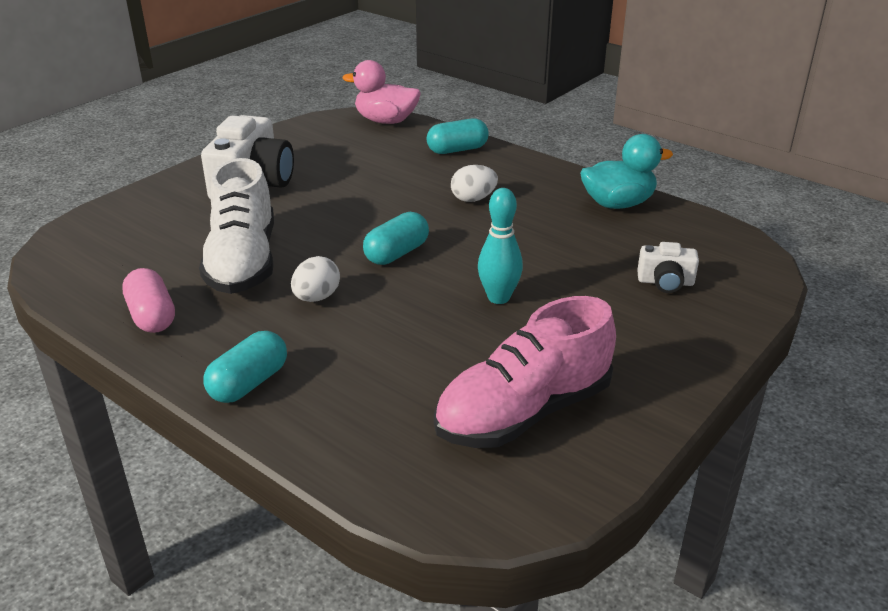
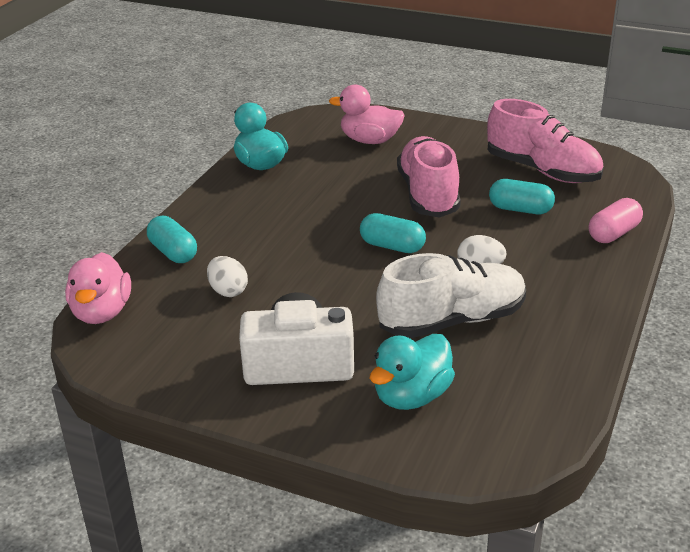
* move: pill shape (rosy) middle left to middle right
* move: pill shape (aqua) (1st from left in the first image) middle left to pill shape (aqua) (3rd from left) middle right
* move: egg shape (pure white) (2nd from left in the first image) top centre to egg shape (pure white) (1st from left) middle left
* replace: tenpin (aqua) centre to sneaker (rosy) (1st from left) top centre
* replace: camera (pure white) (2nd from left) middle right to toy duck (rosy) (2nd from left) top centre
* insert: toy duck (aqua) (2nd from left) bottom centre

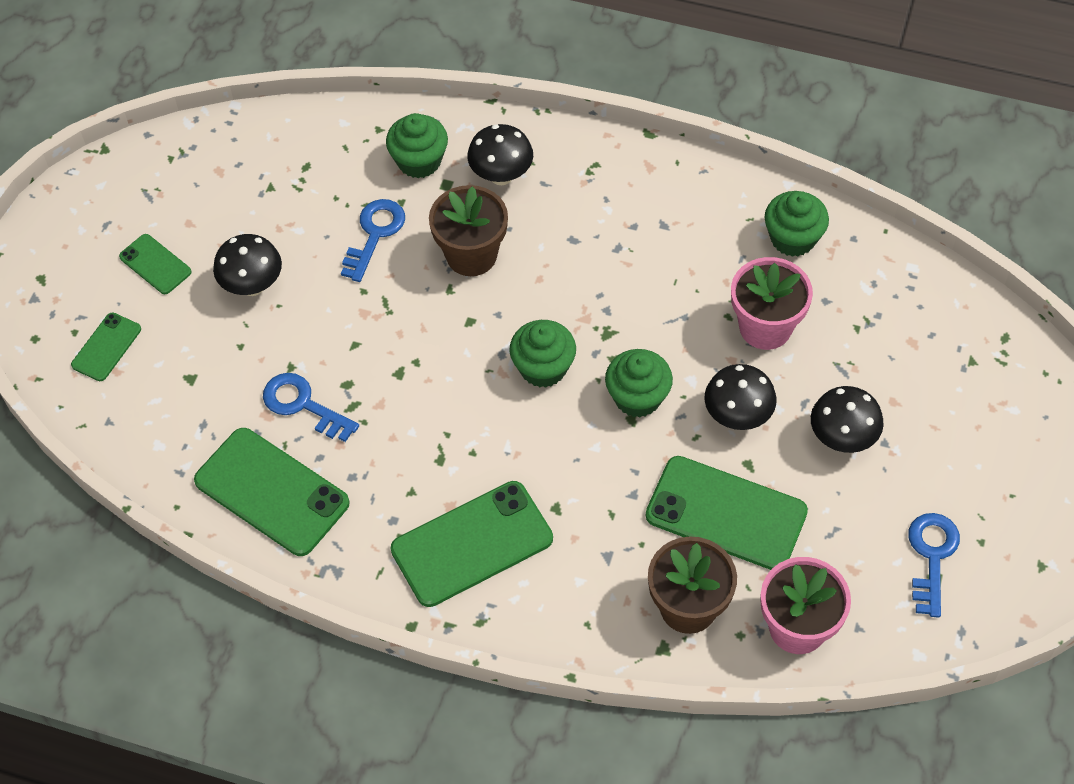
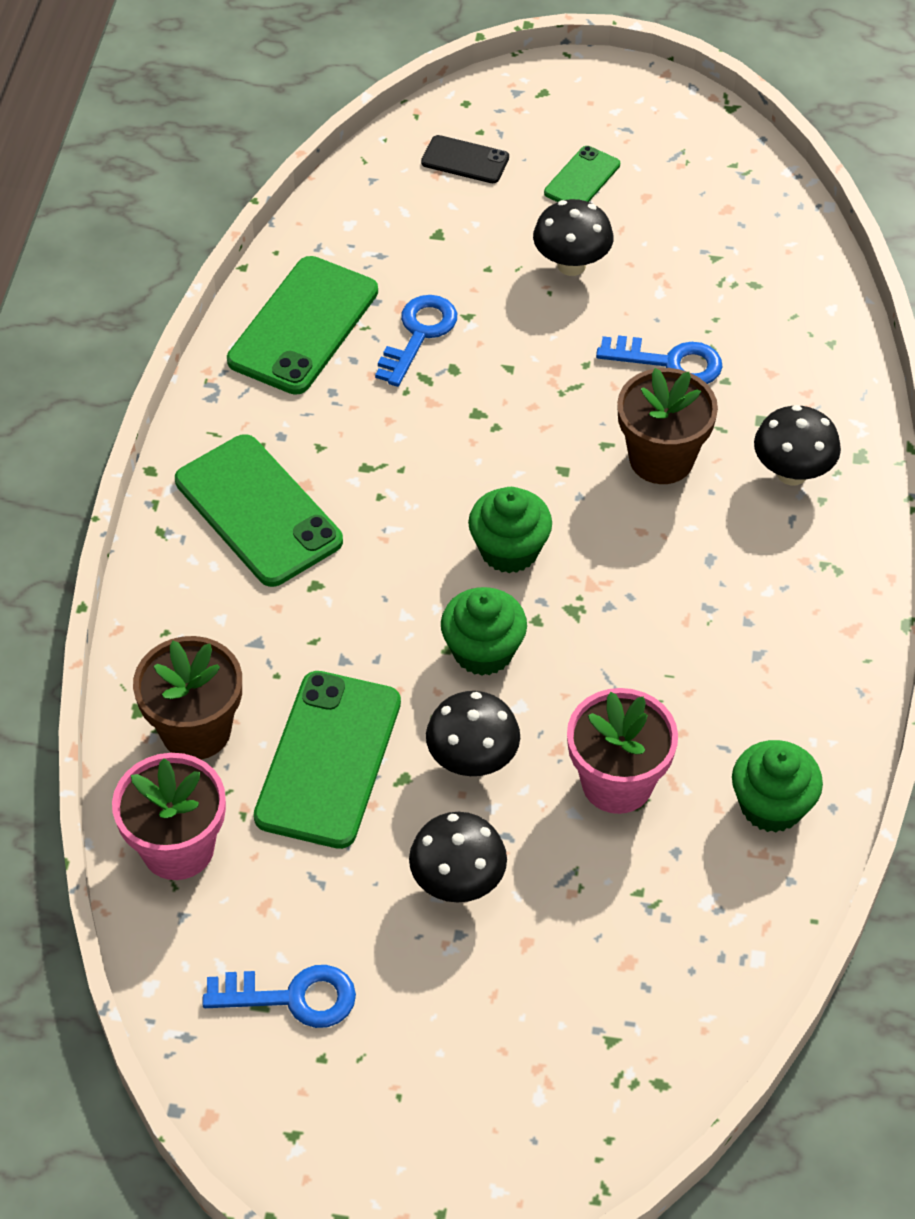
* recolor: smartphone (emerald) (1st from left) middle left to smartphone (ebony) top centre
* delete: cupcake (emerald) (1st from left) top centre

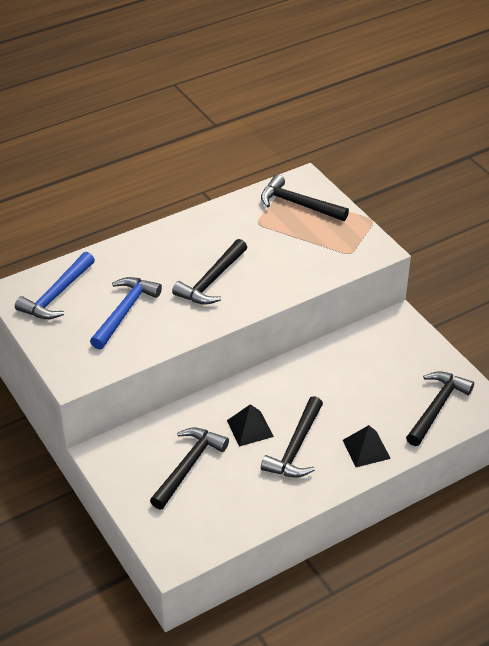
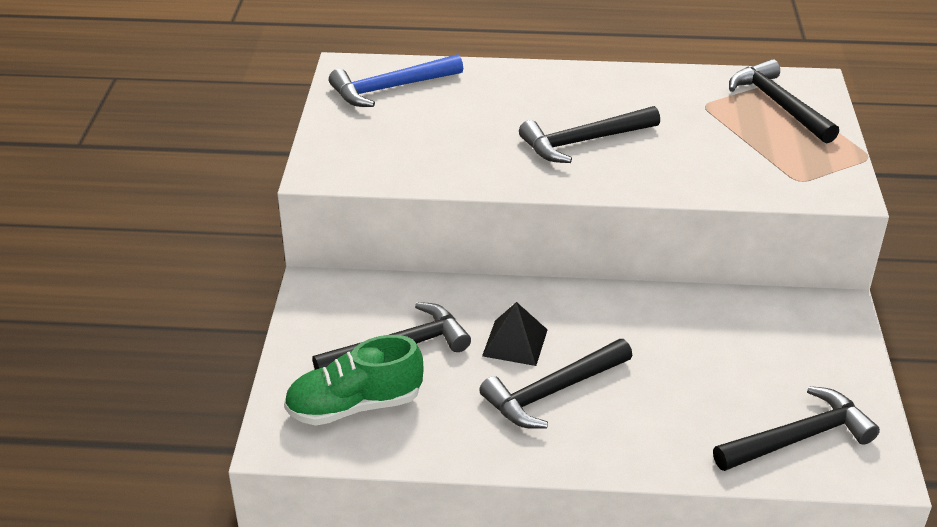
* delete: hammer (blue) (2nd from left) middle left
* delete: solid pyramid (ebony) (2nd from left) bottom right
* insert: sneaker (emerald) bottom centre

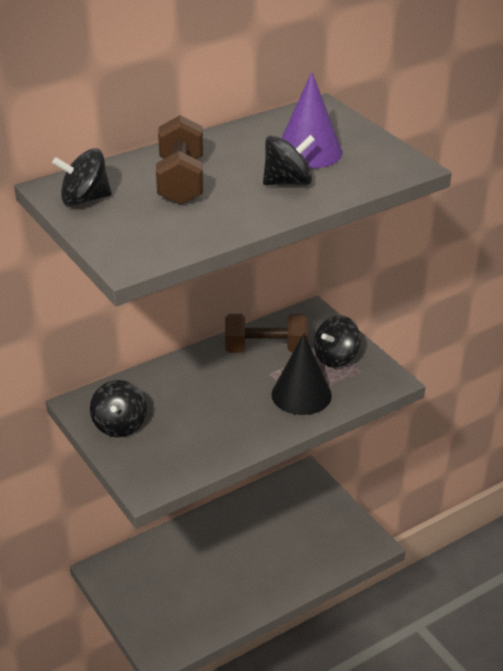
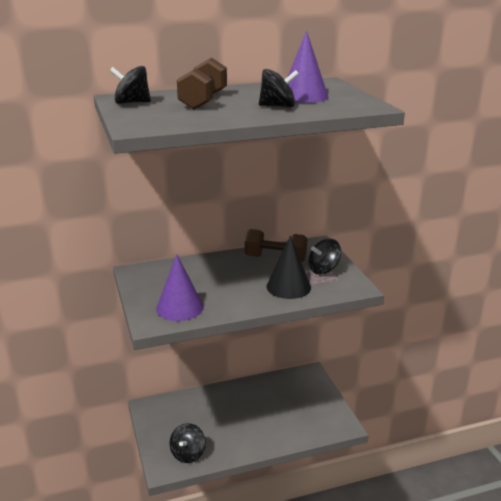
* move: spinning top (ebony) (2nd from left) middle left to bottom centre
* insert: cone (violet) (1st from left) centre

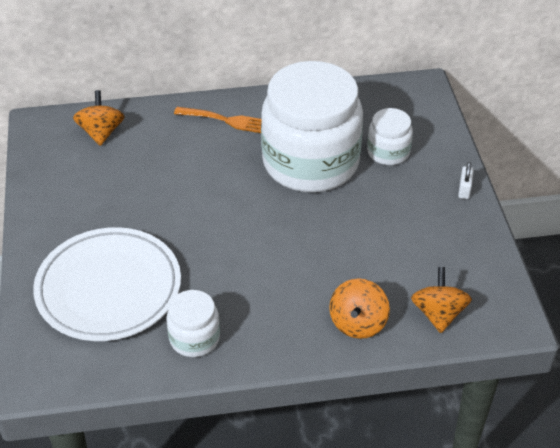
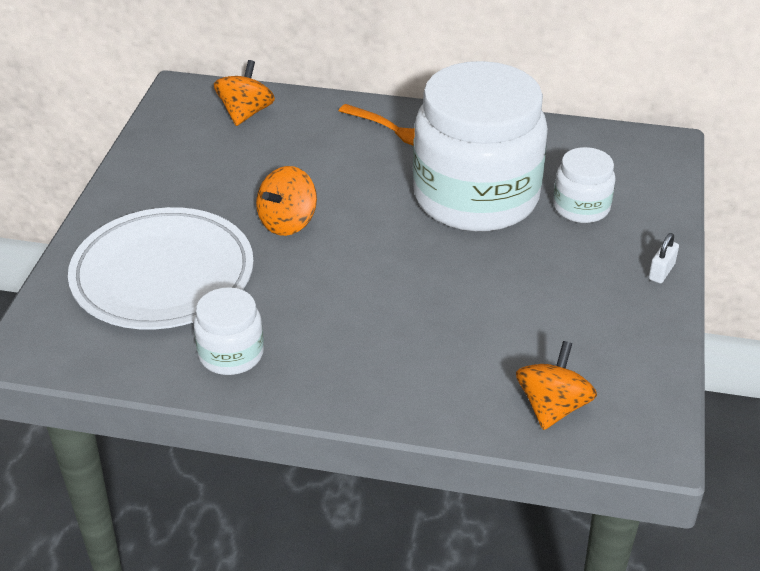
* move: spinning top (orange) (2nd from left) bottom centre to centre

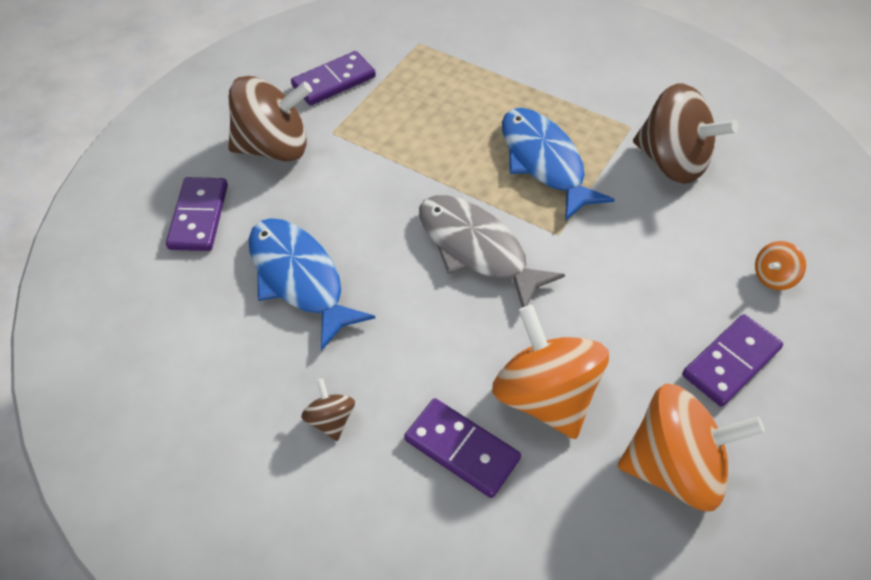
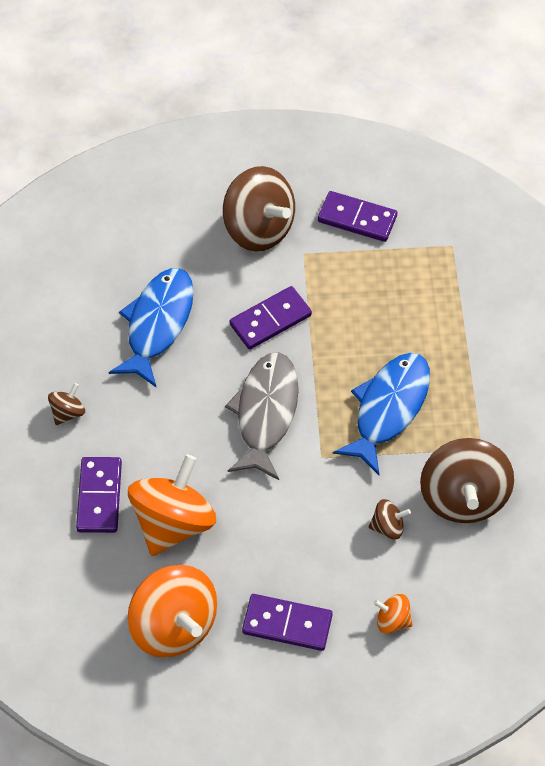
* move: domino piece (violet) (1st from left in the first image) middle left to domino piece (violet) (2nd from left) centre
* insert: spinning top (brown) (3rd from left) bottom right

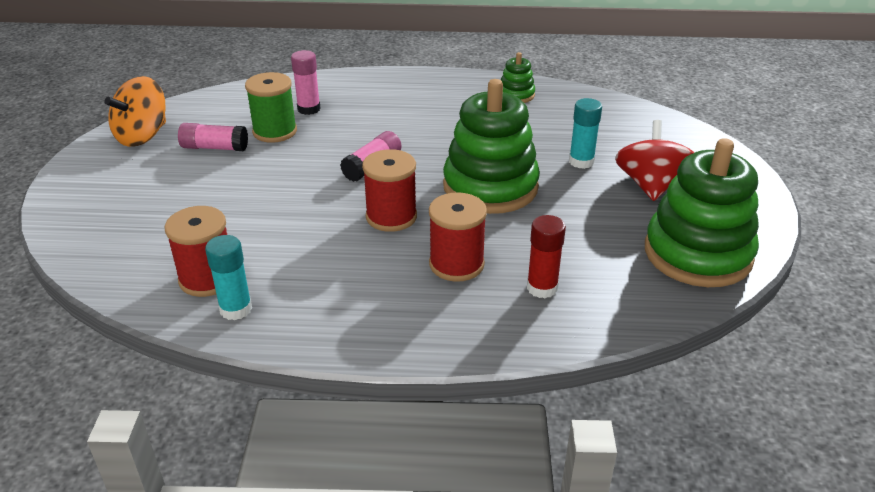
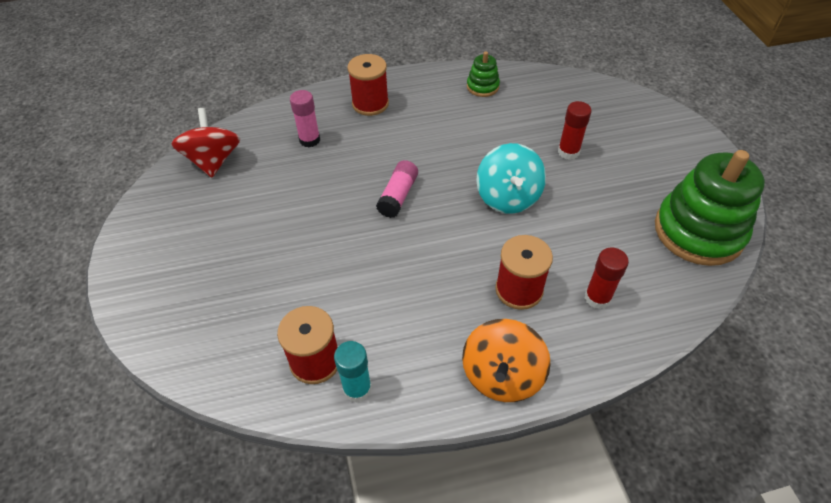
* move: spinning top (orange) top left to bottom centre
* delete: glue (rosy) (1st from left) top left
* delete: reel of thread (emerald) top left
* move: reel of thread (red) (2nd from left) centre to top centre
* replace: stacking rings (emerald) (1st from left) top centre to spinning top (aqua) centre
* recolor: glue (aqua) (2nd from left) top right to glue (red) (1st from left) top right
* move: spinning top (red) top right to top left

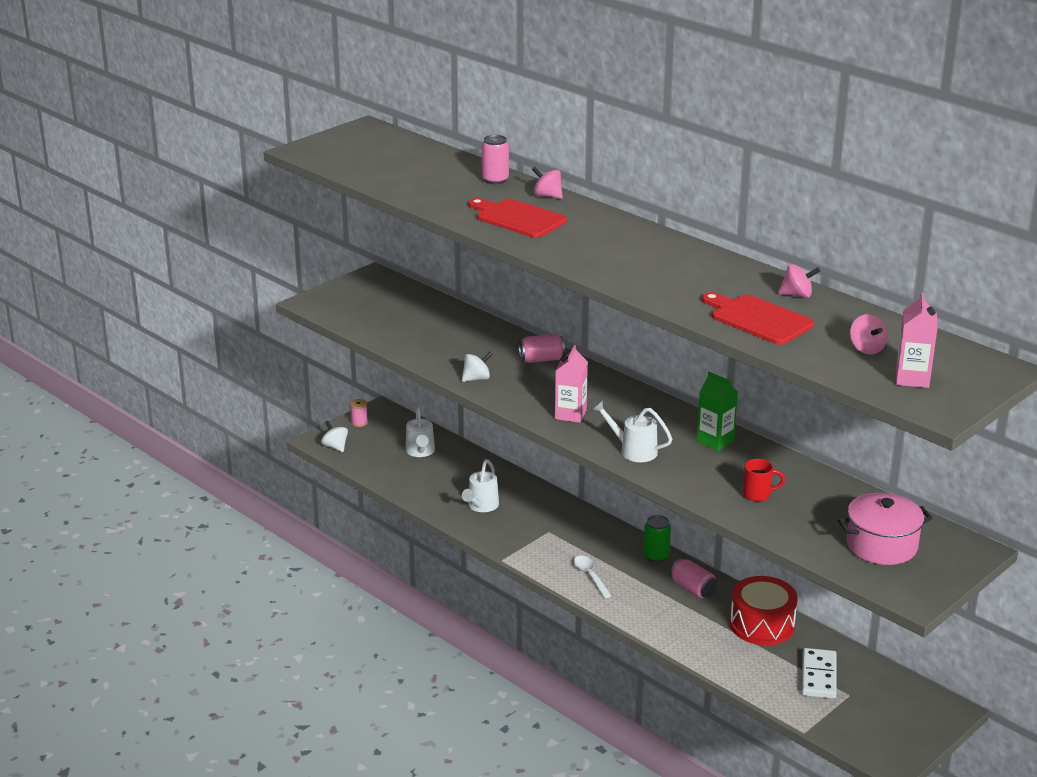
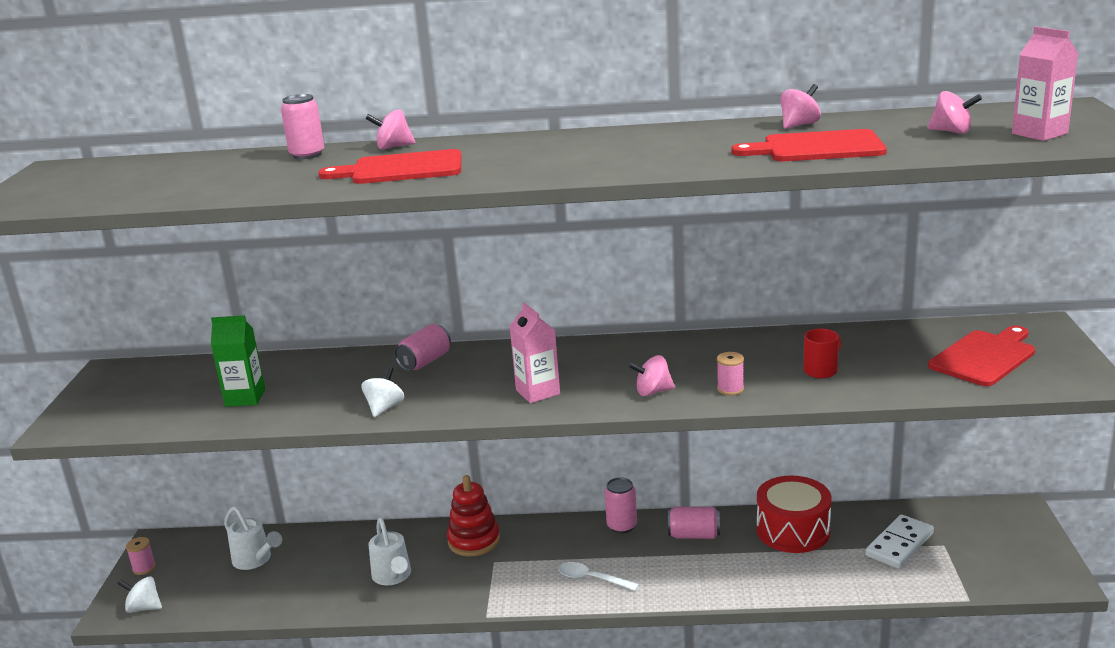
* replace: sprinkling can (pure white) (3rd from left) centre to spinning top (rosy) (2nd from left) centre
* recolor: soda can (emerald) bottom centre to soda can (rosy) (3rd from left) bottom centre
* move: carton (emerald) middle right to middle left
* rotate: domino piece (pure white) bottom right = bottom right 75 degrees clockwise
* replace: cooking pot (rosy) bottom right to bread board (red) (3rd from left) middle right
* insert: stacking rings (red) bottom centre
* insert: reel of thread (rosy) (2nd from left) centre

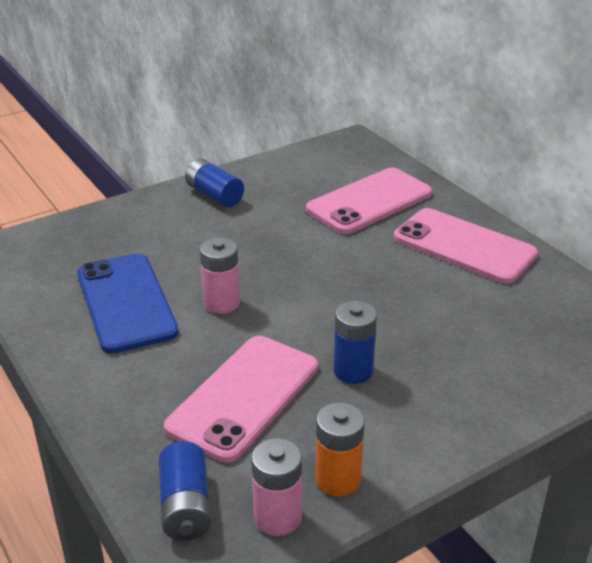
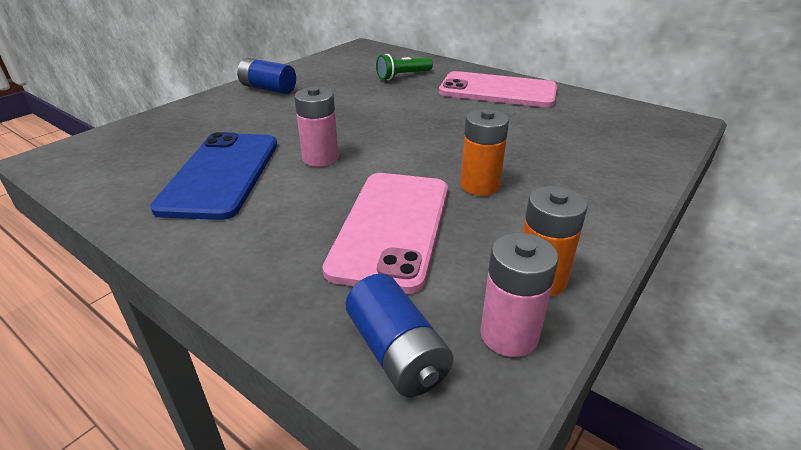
* rotate: smartphone (blue) middle left = middle left 45 degrees clockwise
* replace: smartphone (rosy) (2nd from left) centre to flashlight (emerald) top centre
* recolor: AA battery (blue) (3rd from left) centre to AA battery (orange) (1st from left) centre

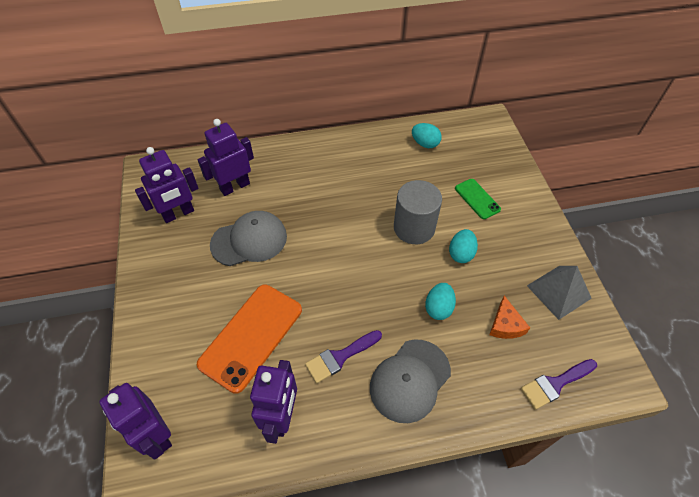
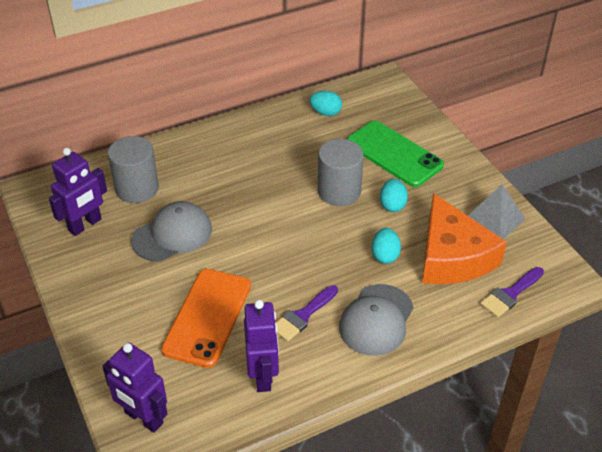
* replace: toy robot (violet) (3rd from left) top left to solid cylinder (grey) (1st from left) middle left
* resize: smartphone (emerald) middle right = centre x1.91
* resize: cheese (orange) middle right = middle right x2.31

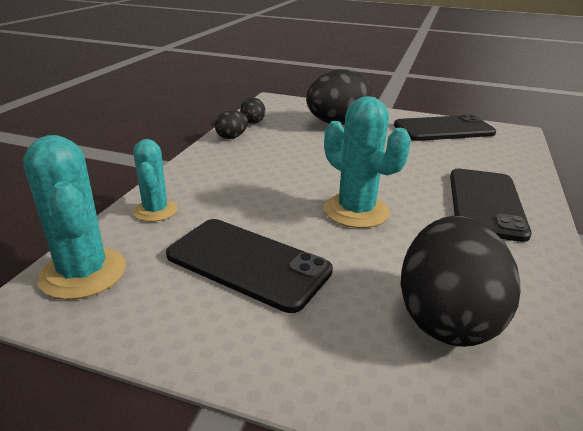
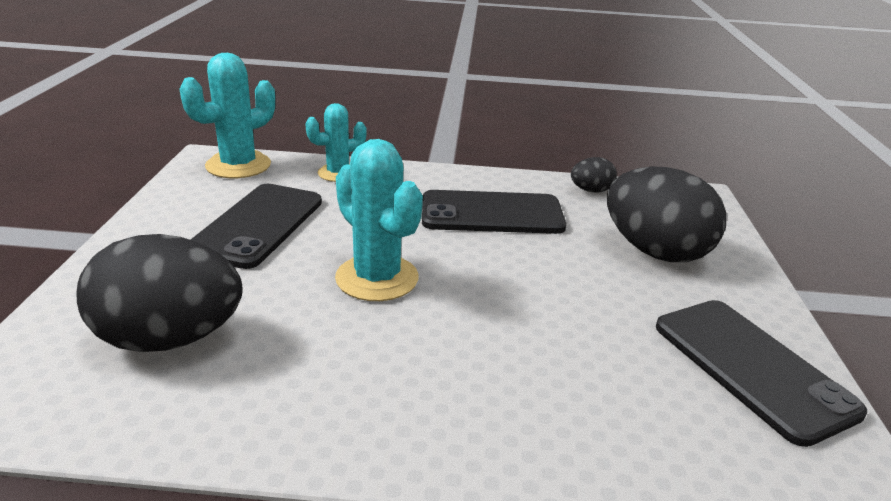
* delete: egg shape (ebony) (1st from left) top centre
* rotate: cactus (aqua) (3rd from left) centre = centre 75 degrees counterclockwise
* move: smartphone (ebony) (3rd from left in the first image) middle right to smartphone (ebony) (2nd from left) centre

